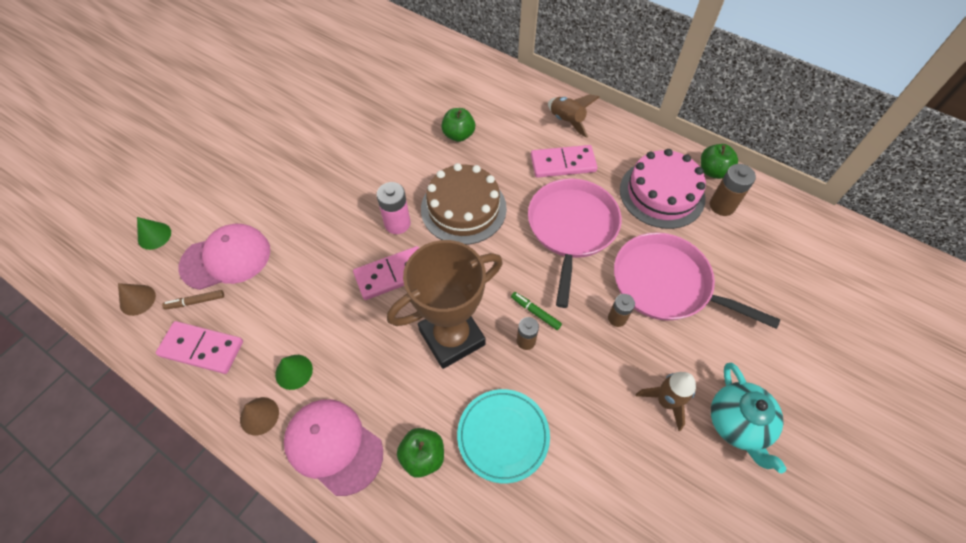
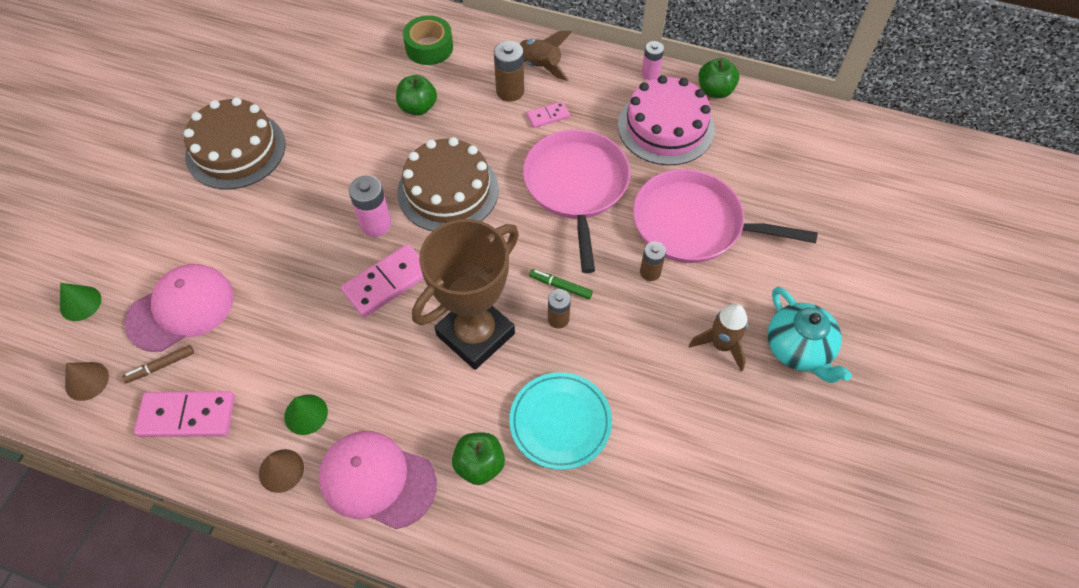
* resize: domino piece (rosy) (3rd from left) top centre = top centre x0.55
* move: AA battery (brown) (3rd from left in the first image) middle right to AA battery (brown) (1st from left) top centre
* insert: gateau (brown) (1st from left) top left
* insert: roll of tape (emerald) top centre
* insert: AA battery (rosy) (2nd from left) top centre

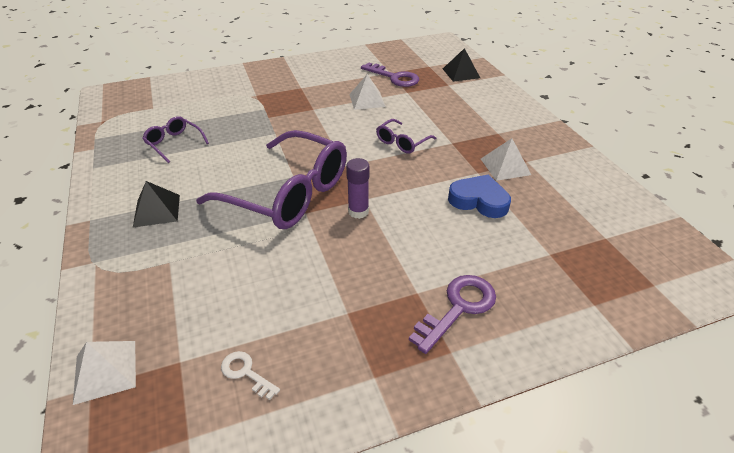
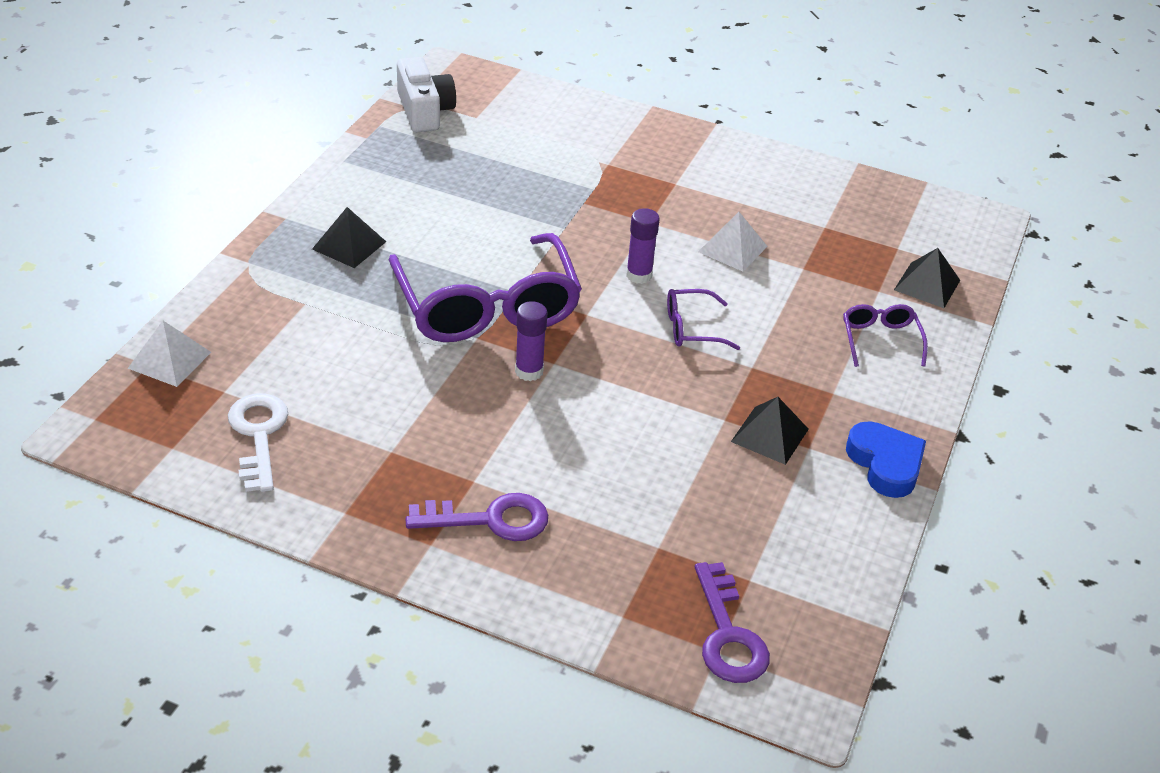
* move: glasses (violet) (1st from left in the first image) top left to glasses (violet) (3rd from left) middle right
* resize: latchkey (pure white) bottom centre = middle left x1.79
* move: latchkey (violet) (1st from left in the first image) top centre to latchkey (violet) (2nd from left) bottom centre
* move: heart shape (blue) centre to middle right
* recolor: solid pyramid (pure white) (3rd from left) middle right to solid pyramid (ebony) (2nd from left) centre
* insert: camera (pure white) top centre
* insert: glue (violet) (2nd from left) top centre

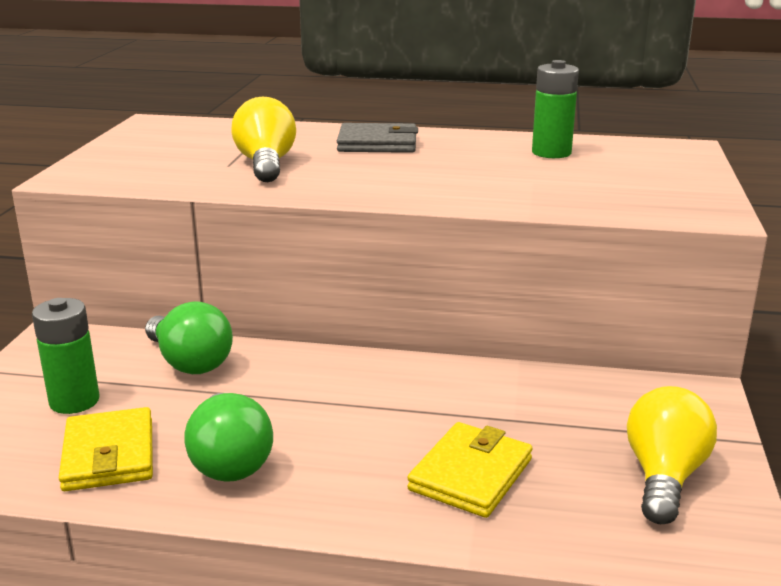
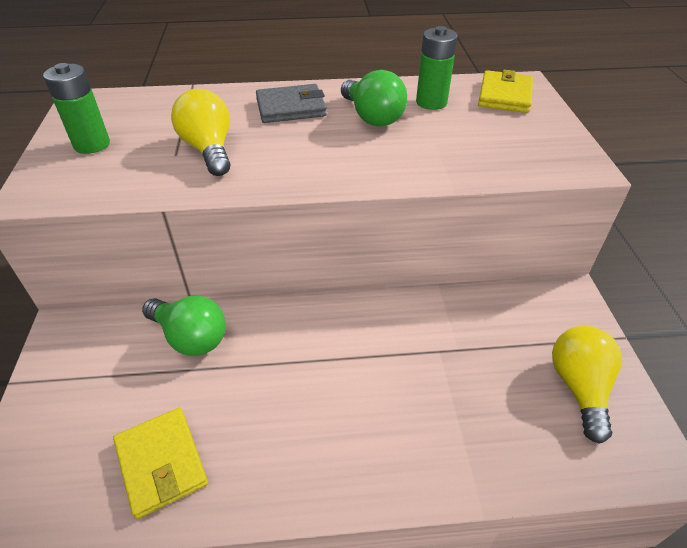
* move: AA battery (emerald) (1st from left) middle left to top left
* move: lightbulb (emerald) (2nd from left) bottom left to top centre
* move: wallet (yellow) (2nd from left) bottom centre to top right

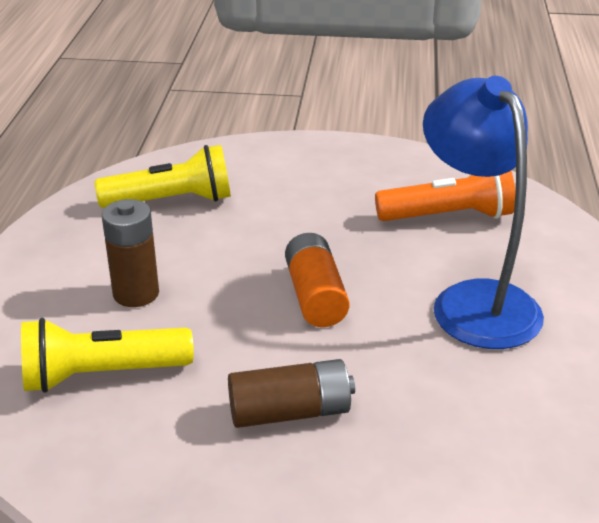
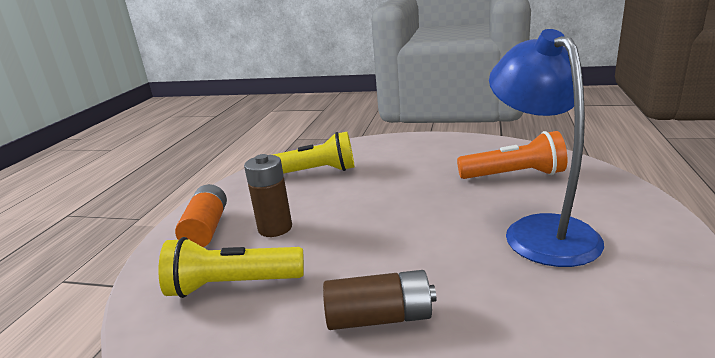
* move: AA battery (orange) centre to middle left

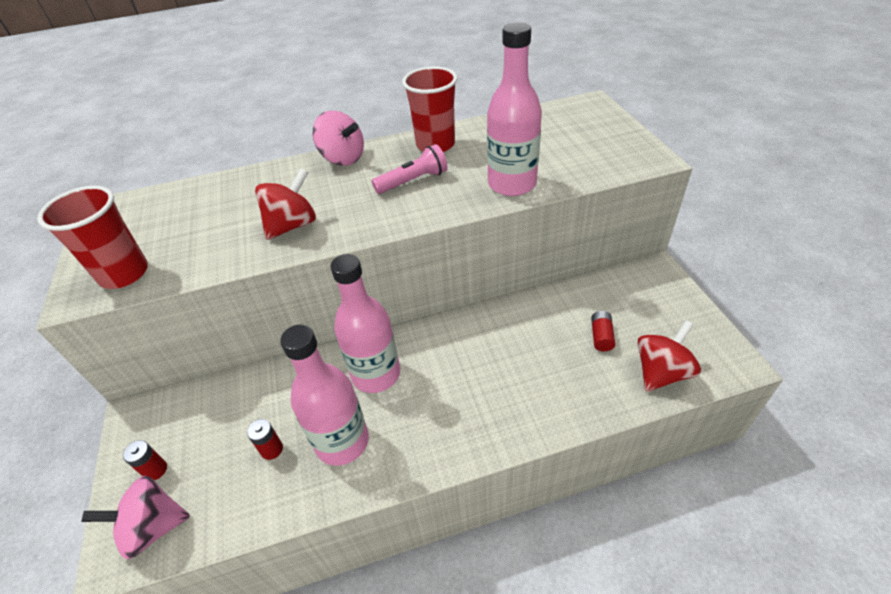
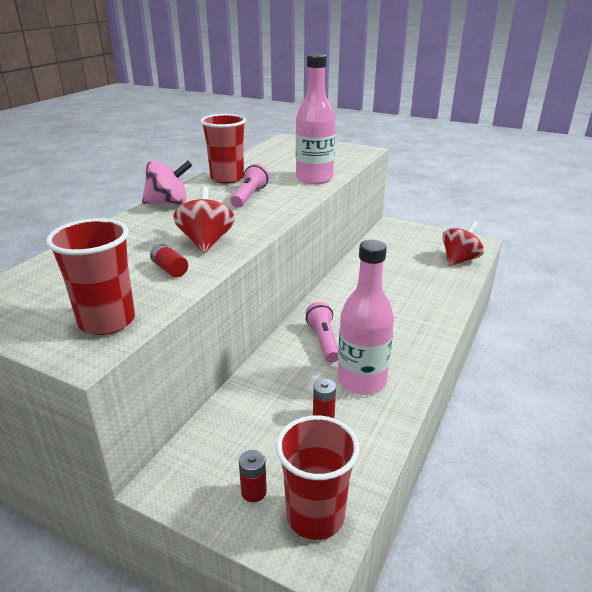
* replace: spinning top (rosy) (1st from left) bottom left to beaker (red) (3rd from left) bottom centre
* replace: bottle (rosy) (2nd from left) centre to flashlight (rosy) (2nd from left) centre
* move: AA battery (red) (3rd from left in the first image) middle right to AA battery (red) (1st from left) middle left
* rotate: spinning top (red) (2nd from left) middle right = middle right 45 degrees clockwise

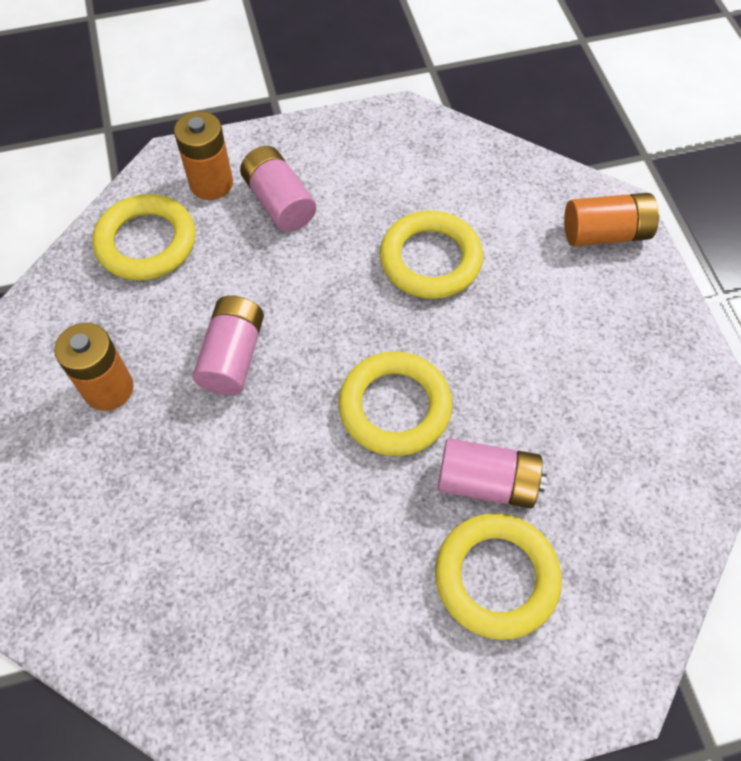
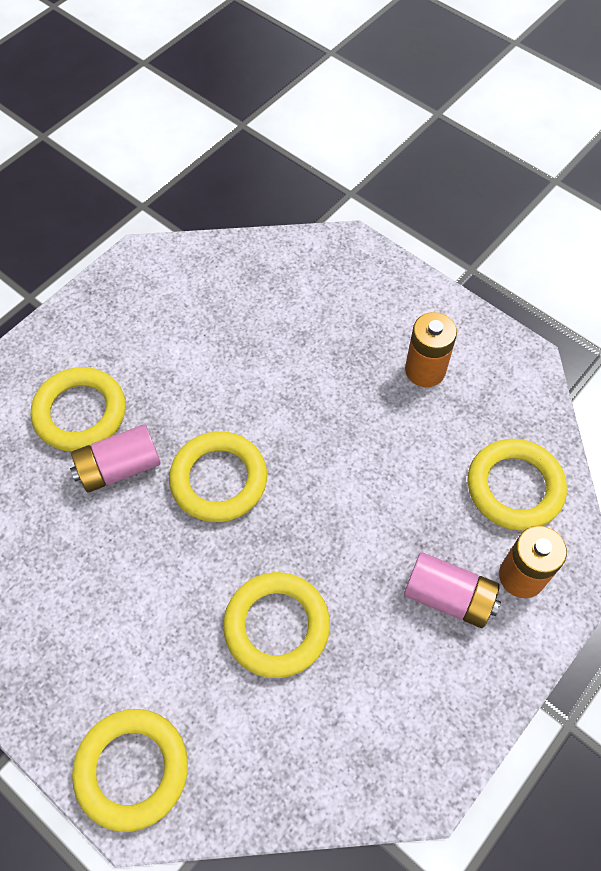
* delete: AA battery (rosy) (1st from left) middle left
* replace: AA battery (orange) (3rd from left) top right to ring (yellow) (2nd from left) bottom left

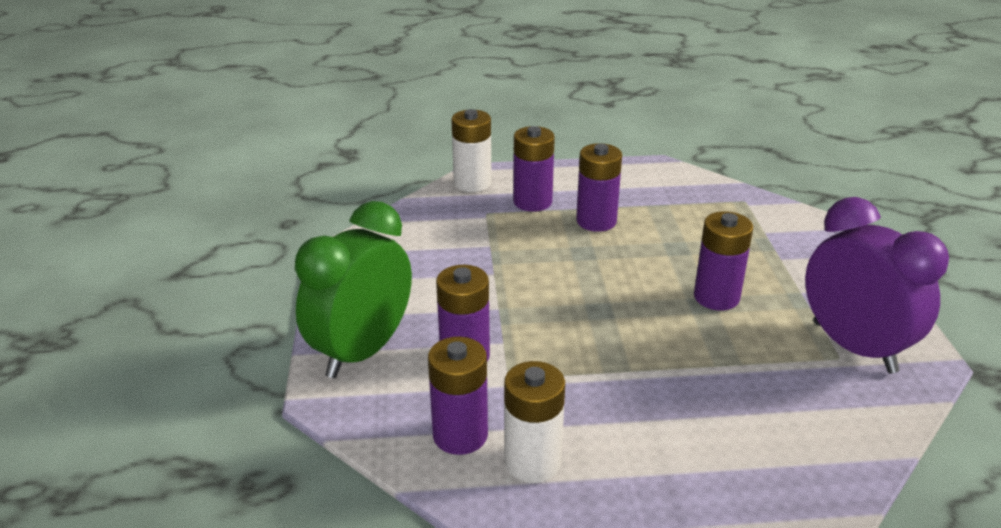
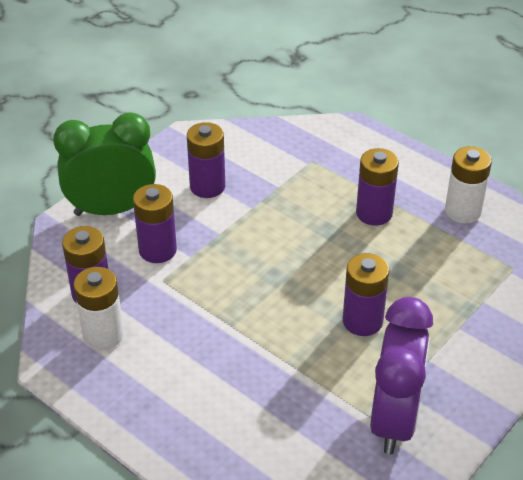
* move: AA battery (pure white) (1st from left in the first image) top centre to AA battery (pure white) (2nd from left) middle right
* move: AA battery (violet) (3rd from left) top centre to centre

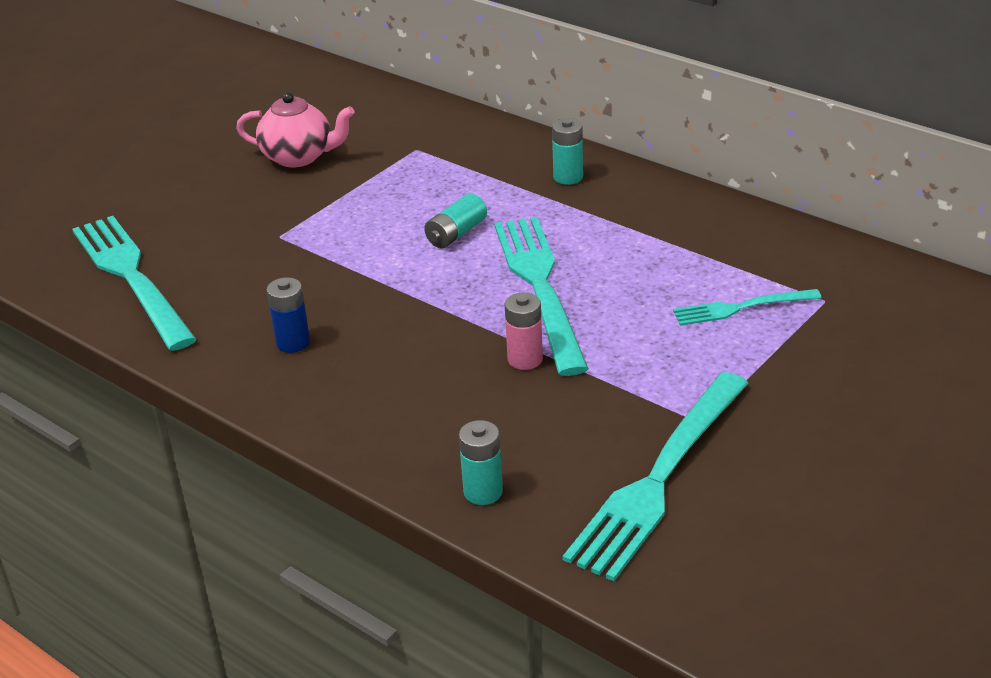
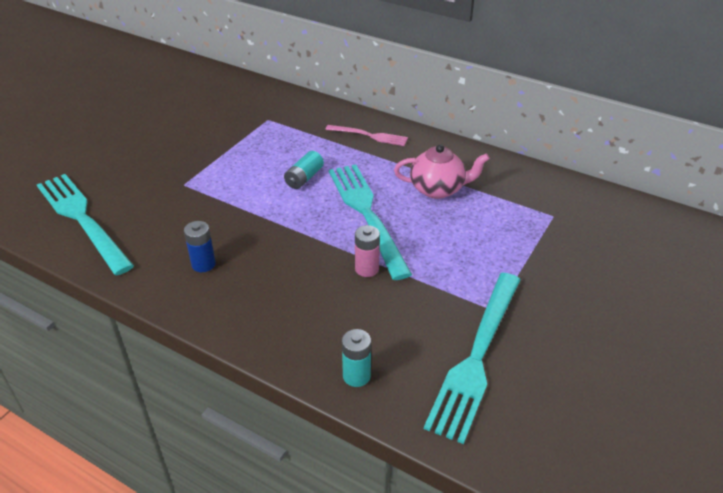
* move: tea pot (rosy) top left to centre
* replace: AA battery (aqua) (3rd from left) top centre to table fork (rosy) top centre
* delete: table fork (aqua) (4th from left) middle right

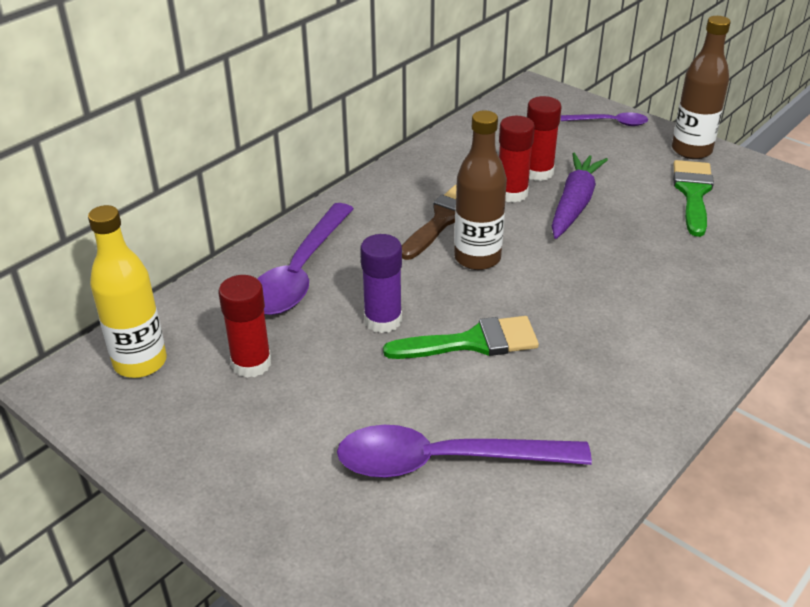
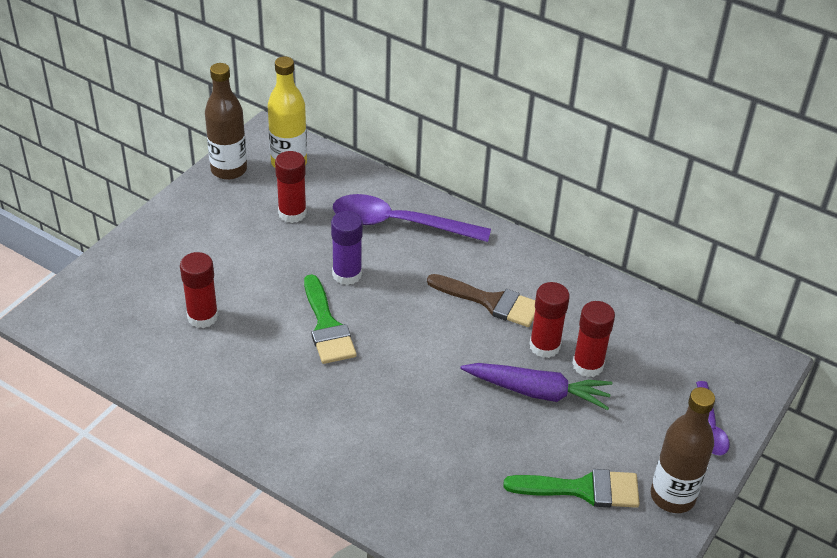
* replace: tablespoon (violet) (2nd from left) bottom centre to glue (red) (1st from left) middle left
* move: bottle (brown) (1st from left) top centre to top left

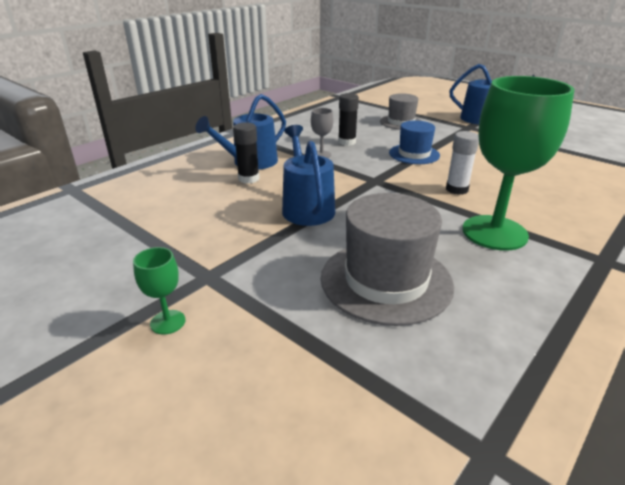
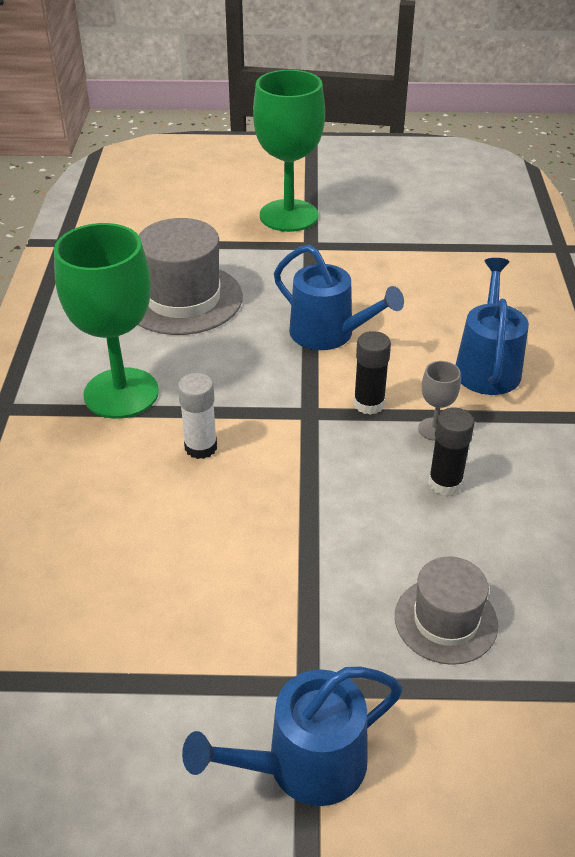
* resize: goblet (emerald) (1st from left in the first image) middle left = top centre x2.39
* move: glue (ebony) (1st from left) top centre to centre
* delete: tall hat (blue) top centre

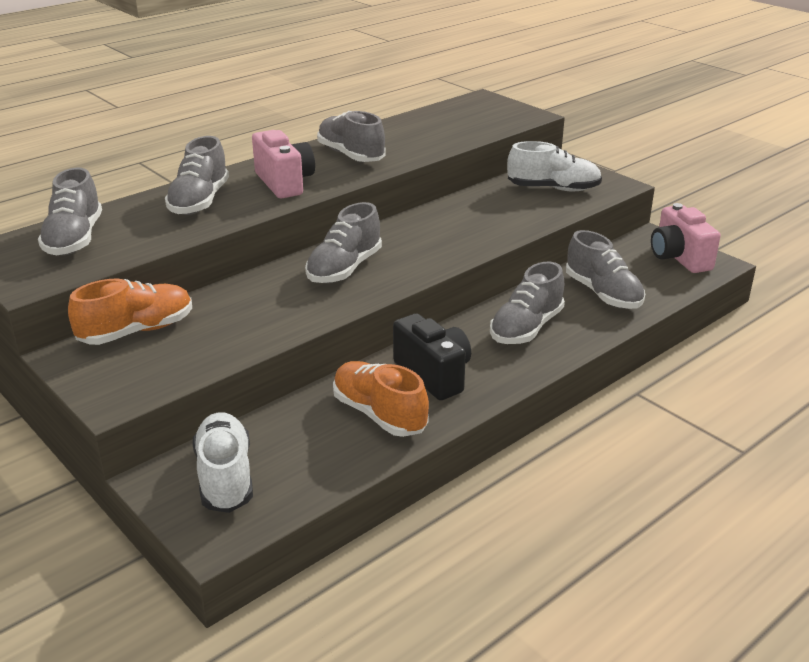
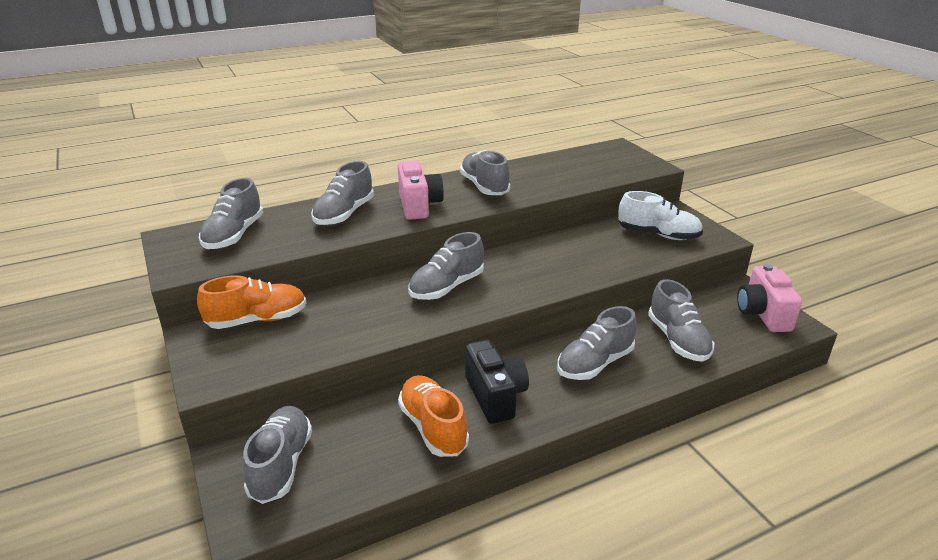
* recolor: sneaker (pure white) (1st from left) bottom left to sneaker (grey) (2nd from left) bottom left

